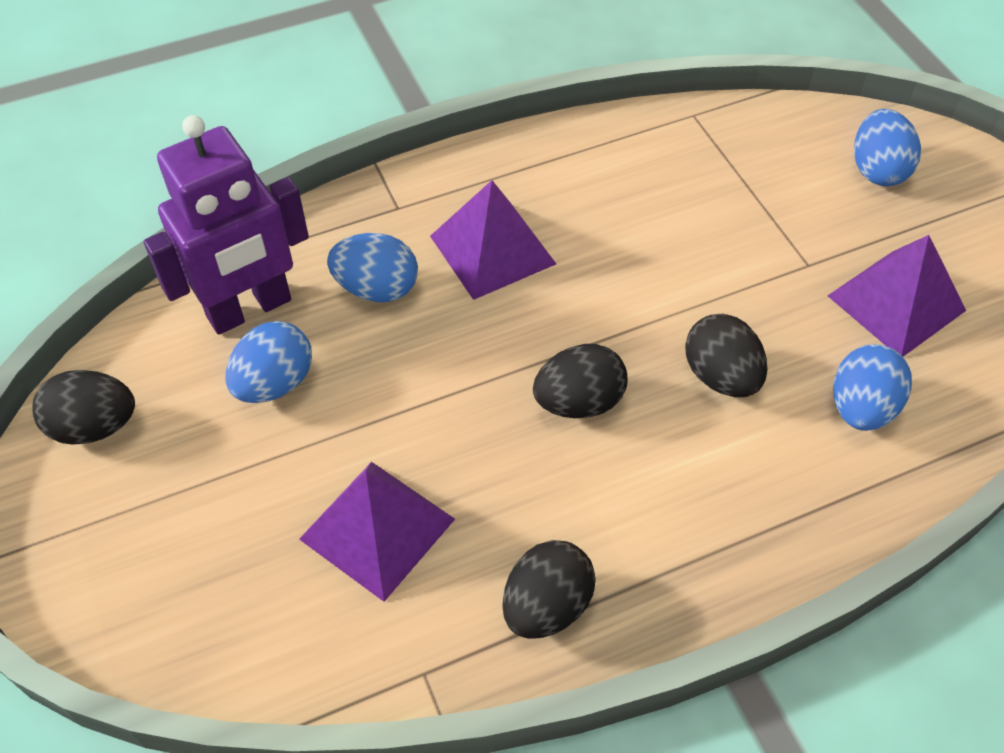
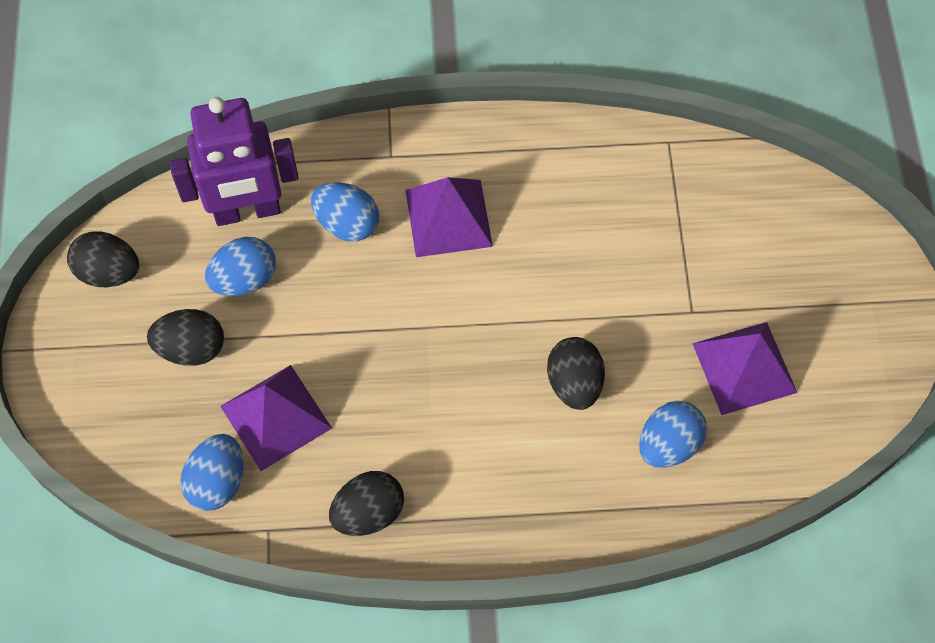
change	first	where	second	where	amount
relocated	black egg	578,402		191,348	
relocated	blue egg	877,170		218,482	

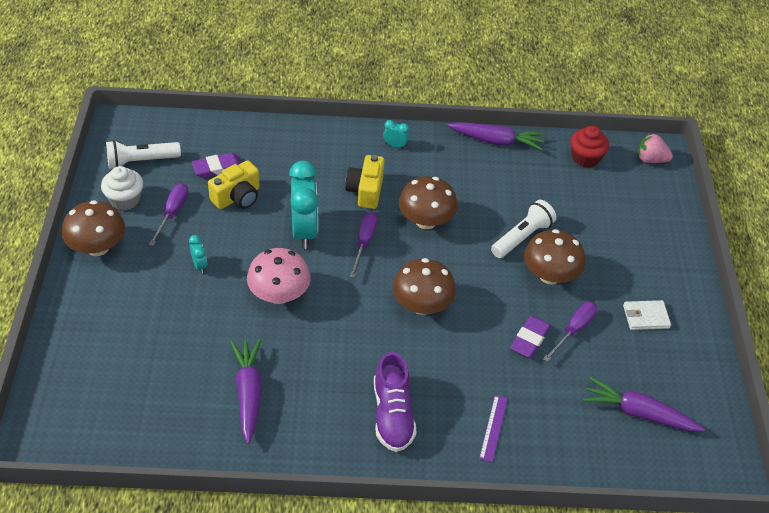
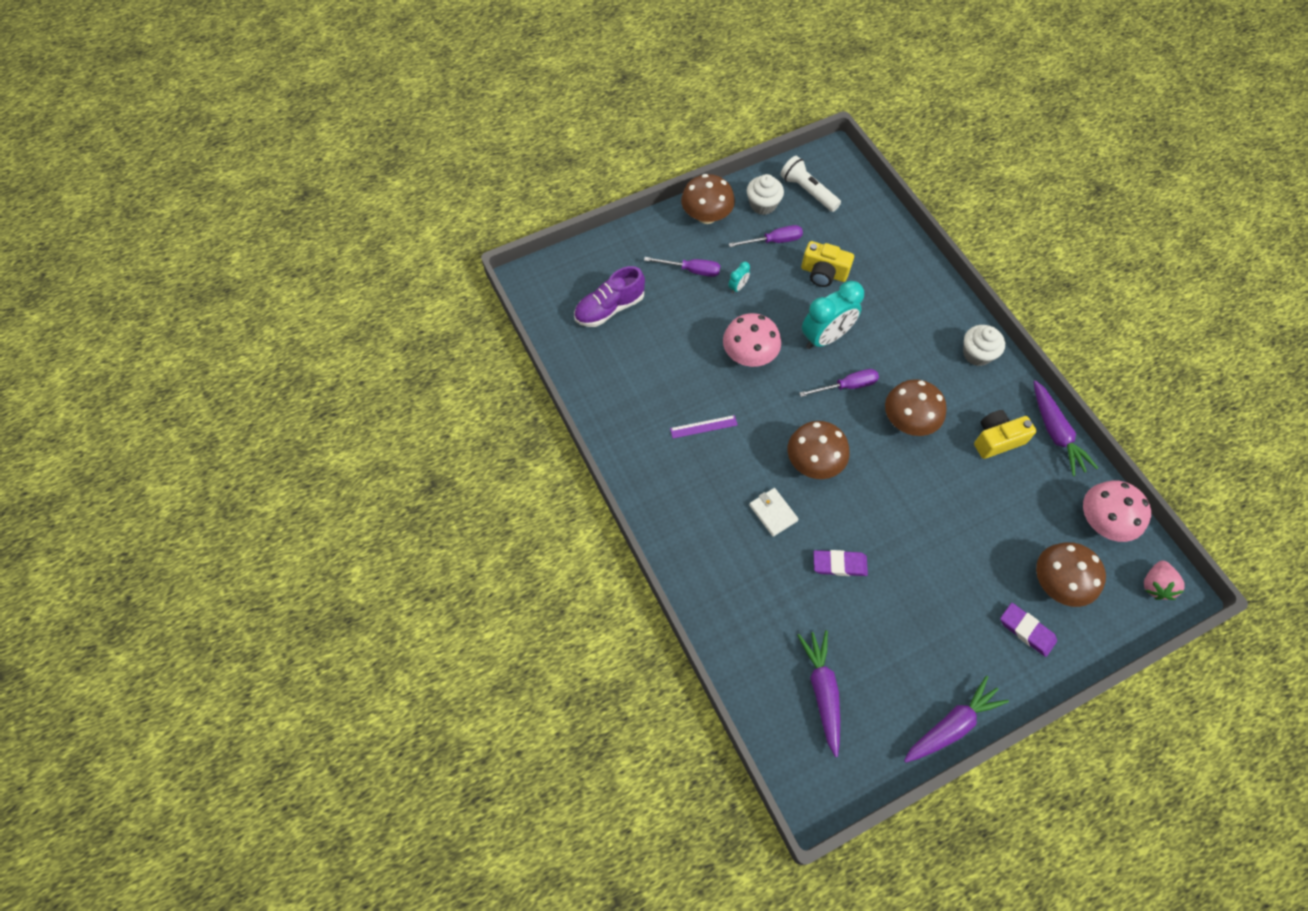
change	first	where	second	where	amount
relocated	purple eraser	217,168		1026,630	
relocated	purple carrot	248,394		951,725	
relocated	yellow camera	366,191		997,439	
relocated	purple shoe	392,414		609,308	
exchanged	turquoise clock	395,145	white cupcake	977,354	
relocated	purple ruler	493,428		703,426	
missing	white flashlight	522,237			
relocated	brown mushroom	550,275		1057,583	
relocated	purple screwdriver	573,330		691,270	
exchanged	red cupcake	585,158	pink mushroom	1102,521	
relocated	white wallet	645,317		773,513	
spun	pink strawberry	650,159		1155,585	150 degrees counterclockwise

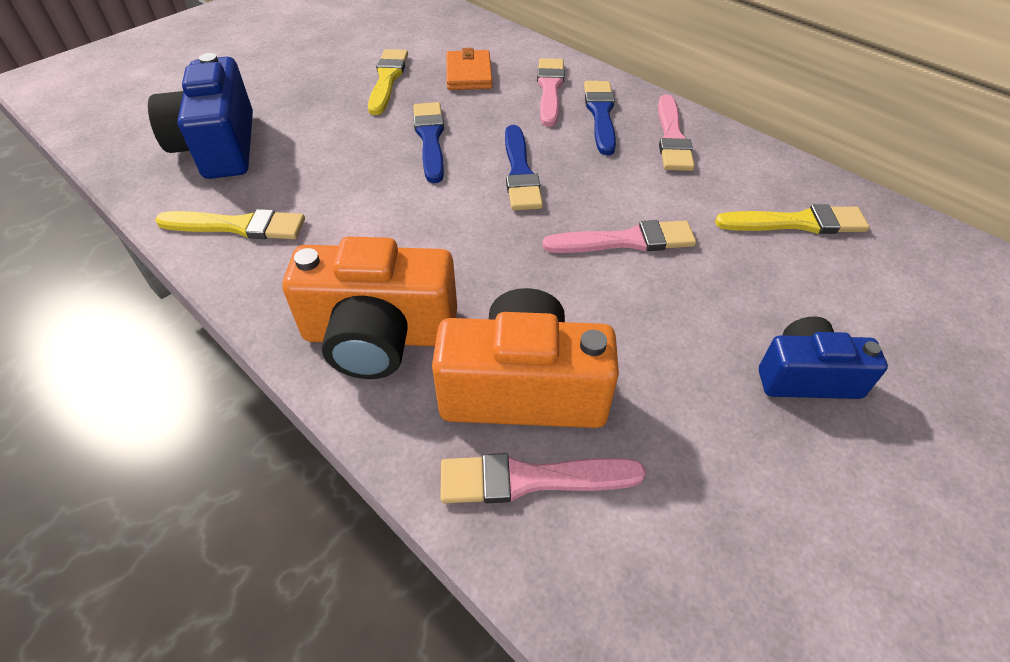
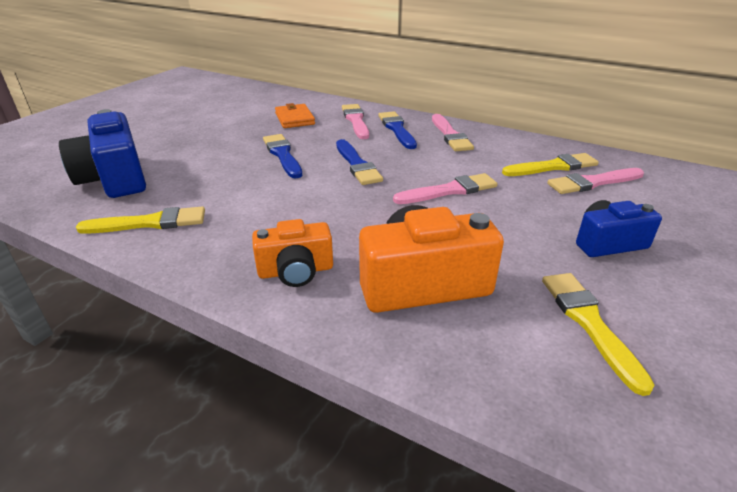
change	first	where	second	where	amount
size	orange camera	379,336		296,271	x0.61
relocated	yellow brush	387,79		589,323	
relocated	pink brush	530,479		592,182	

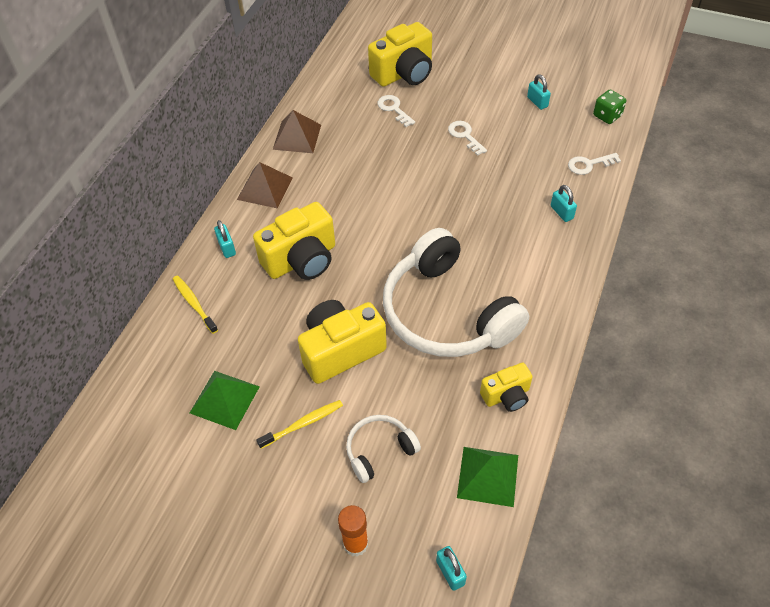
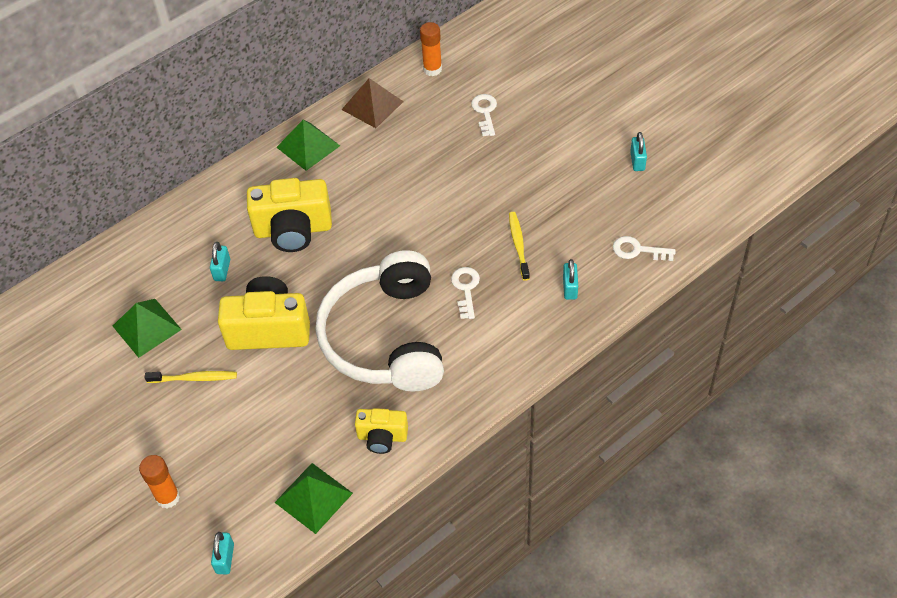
change	first	where	second	where	amount
relocated	yellow toothbrush	194,303		518,245	
relocated	turquoise padlock	227,248		222,270	
colour	brown pyramid	265,188	green pyramid	308,146	
missing	white headphones	379,450			
missing	yellow camera	404,73			
relocated	white key	465,136		466,289	
missing	green dice	607,116			
appeared			orange glue stick	432,69	

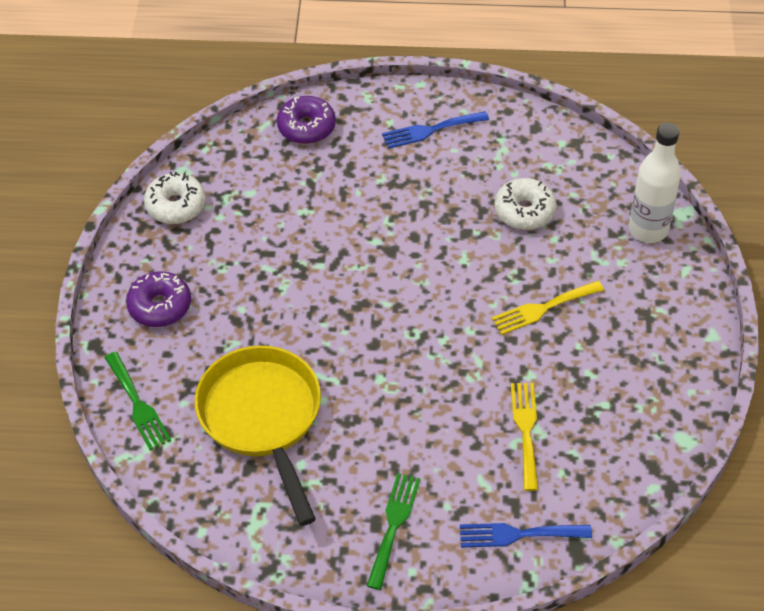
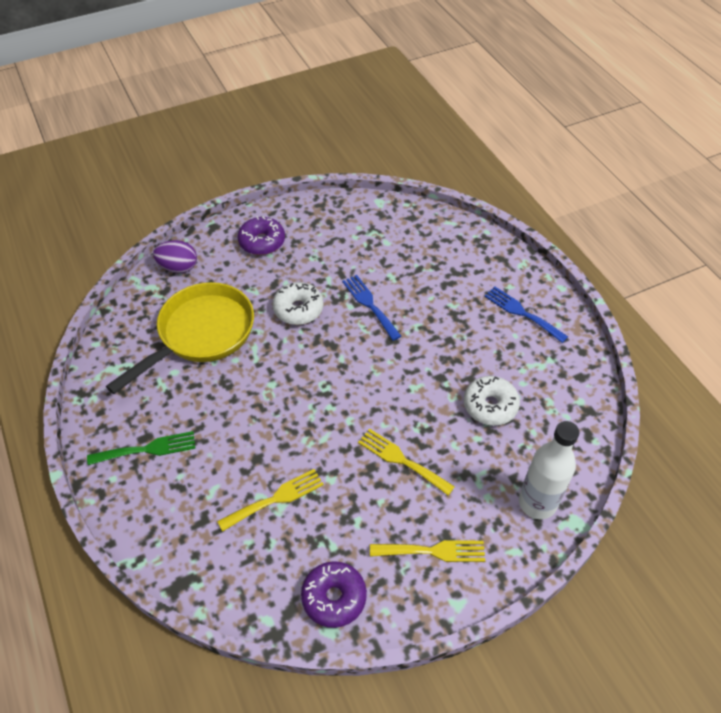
change	first	where	second	where	amount
exchanged	green fork	138,405	purple egg	178,267	
relocated	white donut	176,205		298,309	
relocated	purple donut	306,127		334,597	
relocated	blue fork	518,534		369,304	
appeared			yellow fork	433,551	

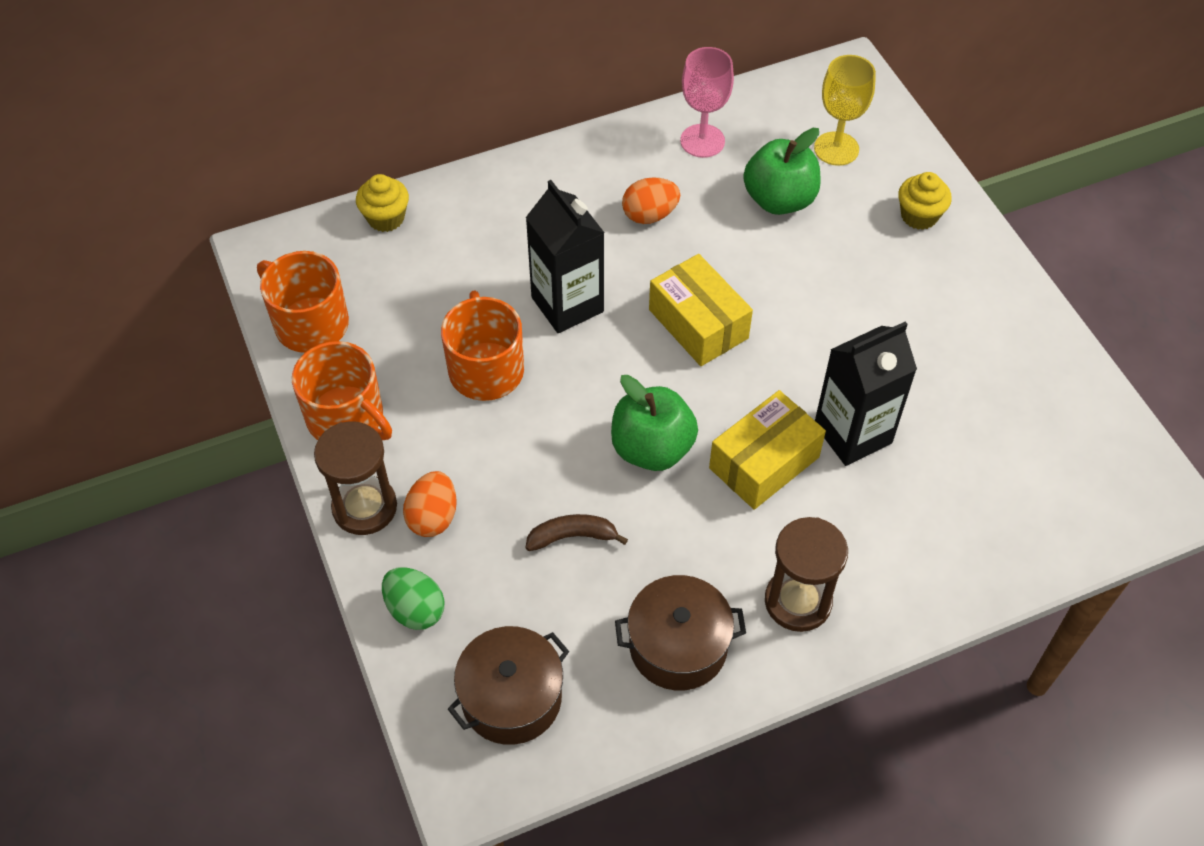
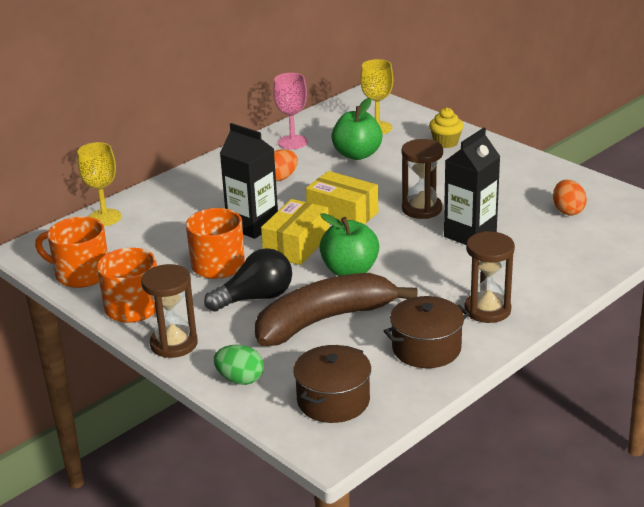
change	first	where	second	where	amount
exchanged	yellow cupcake	386,218	yellow goblet	104,217	
relocated	orange egg	433,517		568,211	
size	brown banana	572,536		324,320	x2.44
relocated	yellow box	764,462		296,245	
appeared			black light bulb	255,298	
appeared			brown hourglass	422,209	

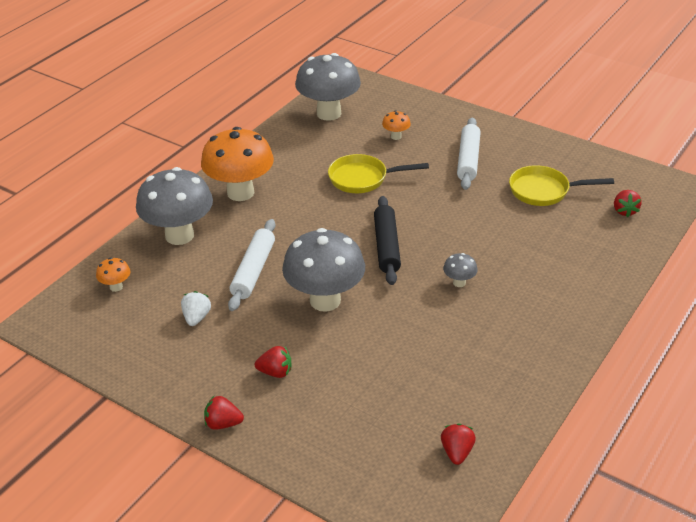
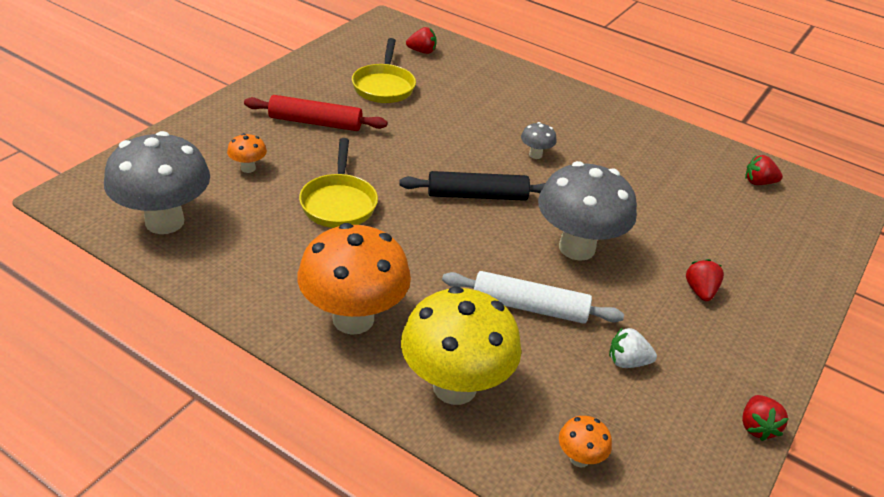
change	first	where	second	where	amount
colour	grey mushroom	179,235	yellow mushroom	454,387	
relocated	red strawberry	223,423		756,427	
colour	white rolling pin	468,160	red rolling pin	315,122	

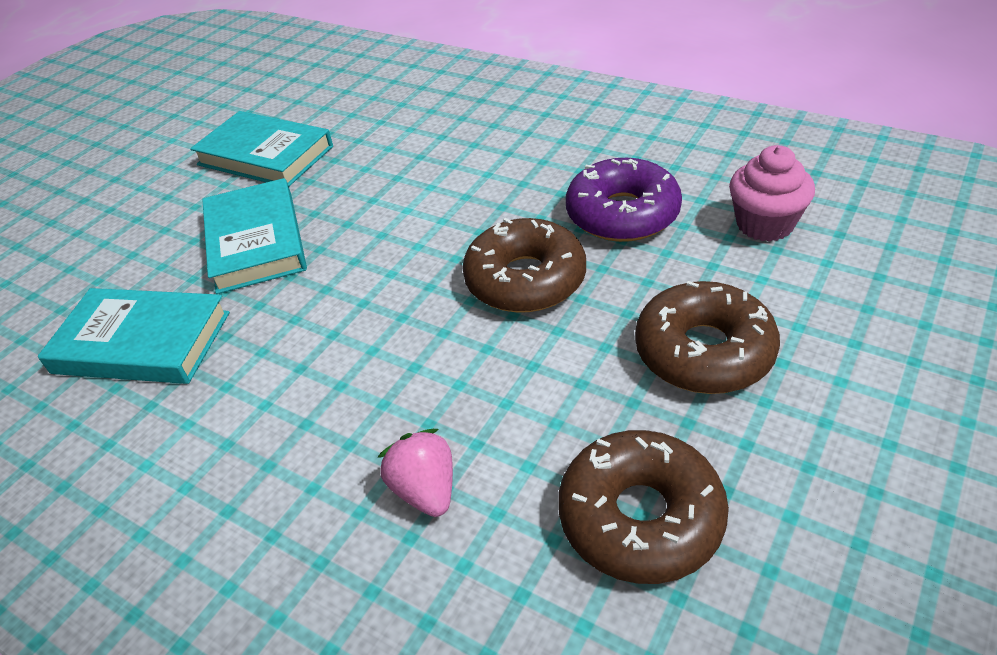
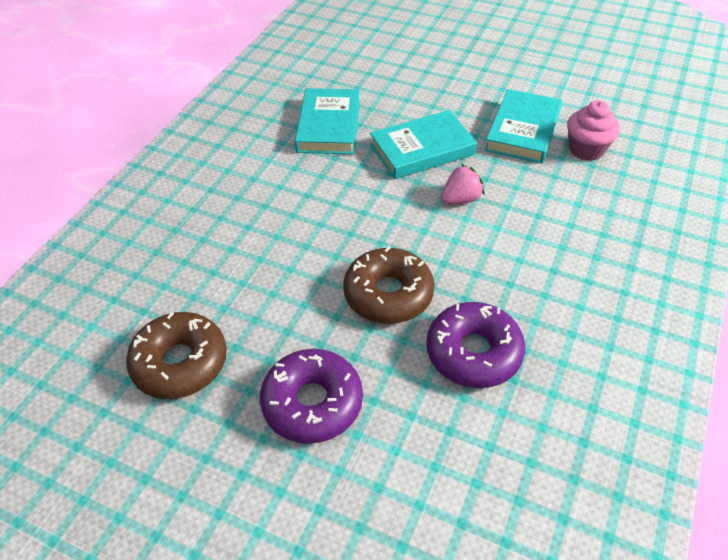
change	first	where	second	where	amount
relocated	pink strawberry	425,490		460,199	
colour	brown donut	704,351	purple donut	312,403	
relocated	pink cupcake	764,224		586,149	

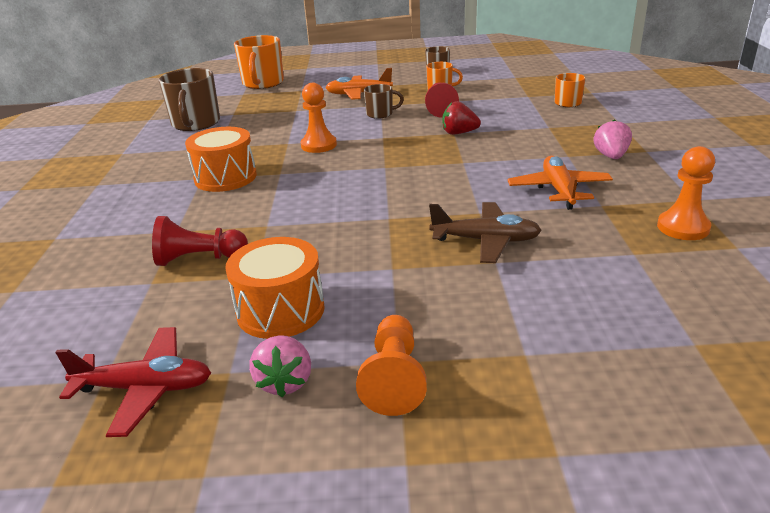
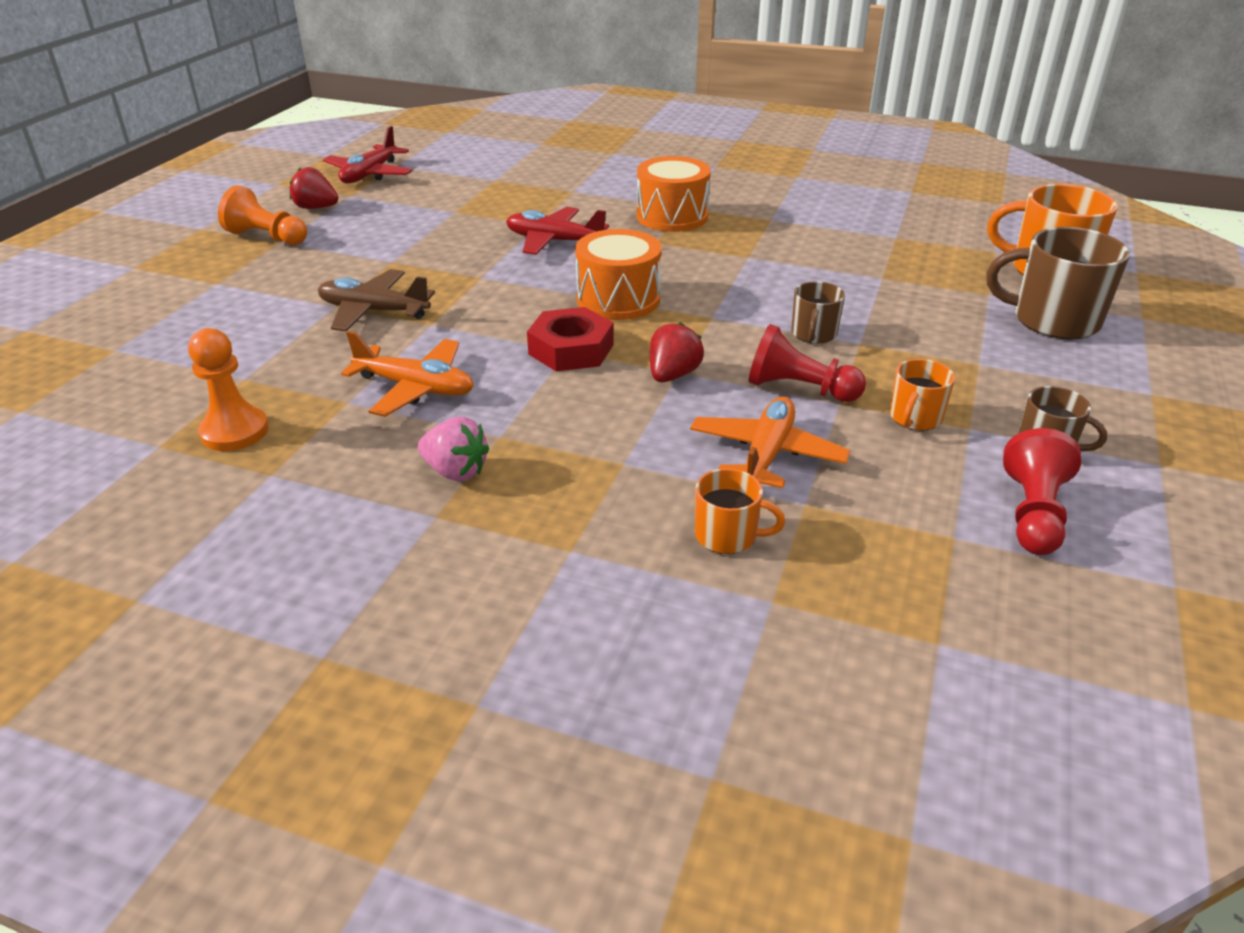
change	first	where	second	where	amount
relocated	red pawn	199,259		1033,514	
relocated	brown mug	195,123		1053,320	
relocated	orange drum	280,310		618,299	
colour	pink strawberry	285,382	red strawberry	316,208	
missing	orange pawn	319,145			
relocated	orange plane	358,94		766,455	
spun	brown plane	485,241		374,311	75 degrees clockwise
appeared			red plane	554,241	
appeared			red nut	571,349	

